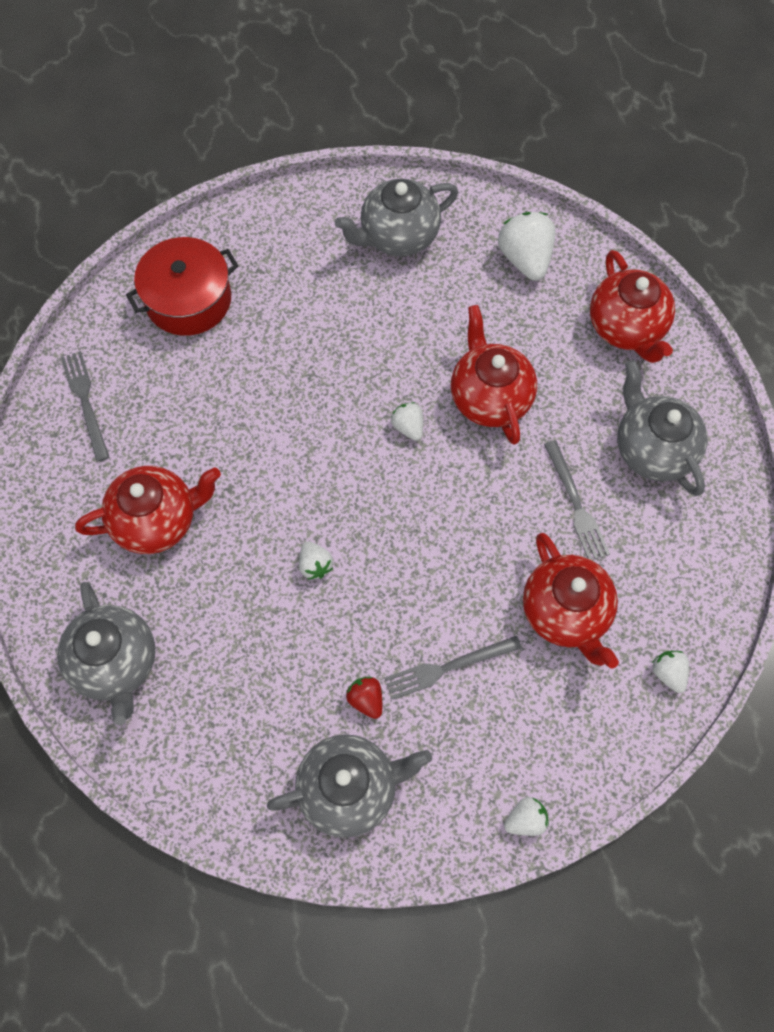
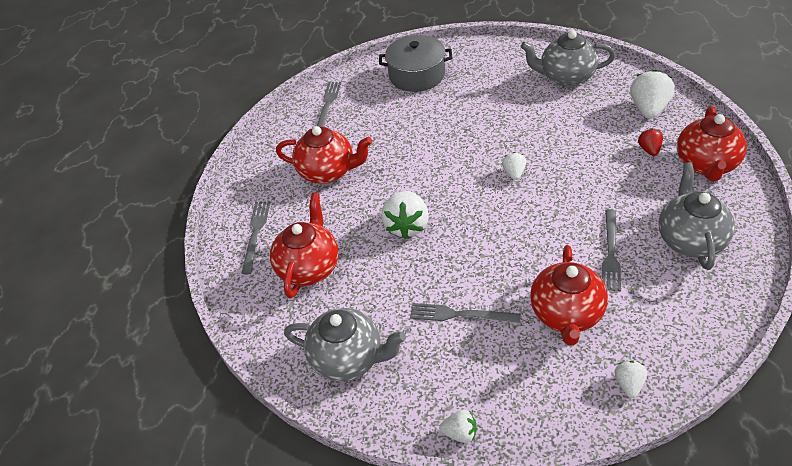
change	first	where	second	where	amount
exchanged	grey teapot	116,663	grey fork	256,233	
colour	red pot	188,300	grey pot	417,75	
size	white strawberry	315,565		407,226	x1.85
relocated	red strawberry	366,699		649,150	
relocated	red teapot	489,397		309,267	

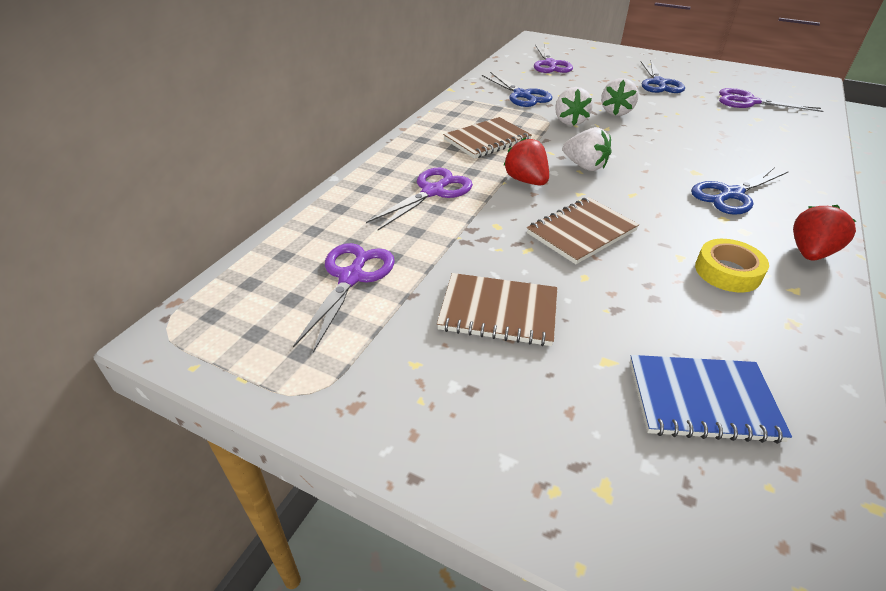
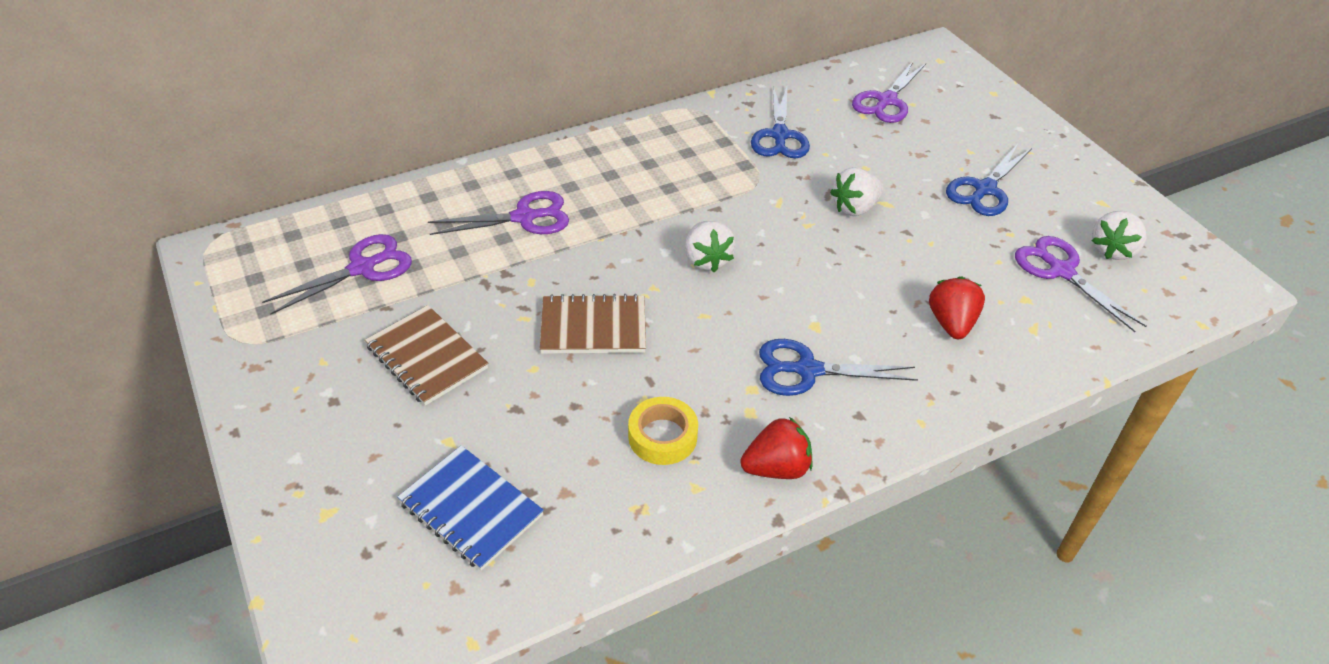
change	first	where	second	where	amount
missing	brown notebook	487,140			
relocated	red strawberry	526,181		951,323	
relocated	white strawberry	570,121		1112,250	

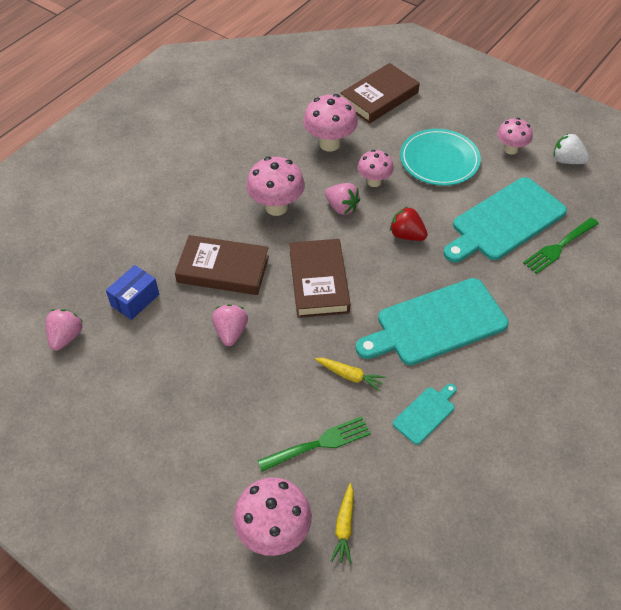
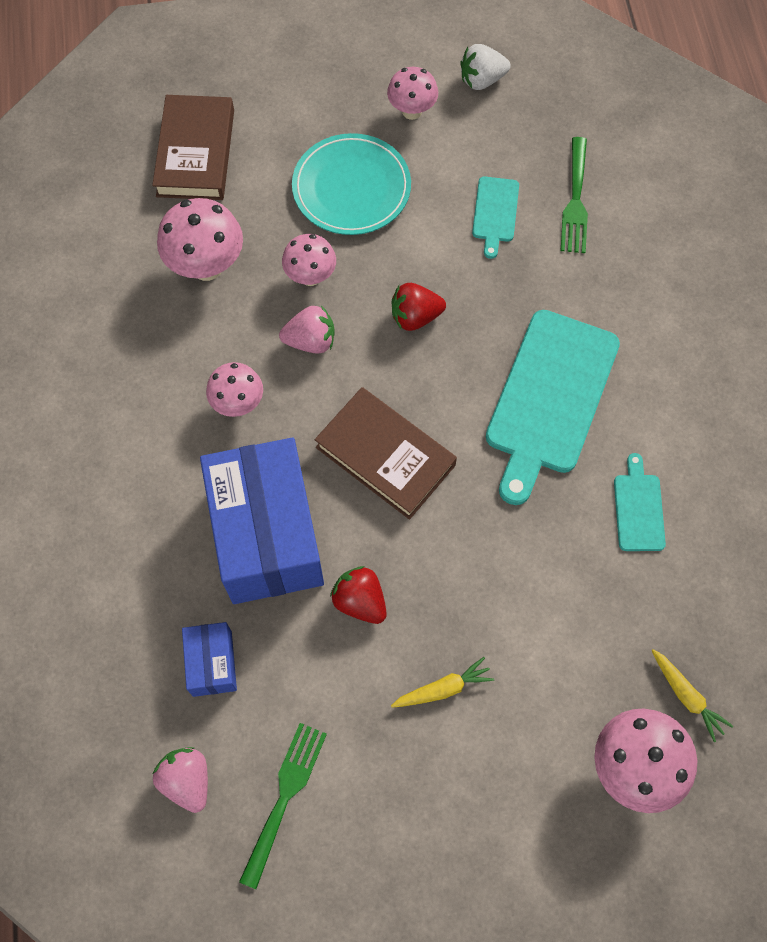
change	first	where	second	where	amount
exchanged	brown book	223,269	blue box	267,535	
colour	pink strawberry	231,332	red strawberry	360,601	
size	pink mushroom	276,207		238,403	x0.64
relocated	green fork	319,444		285,797	
relocated	yellow carrot	349,375		443,688	
size	turquoise cutting board	505,221		495,213	x0.47

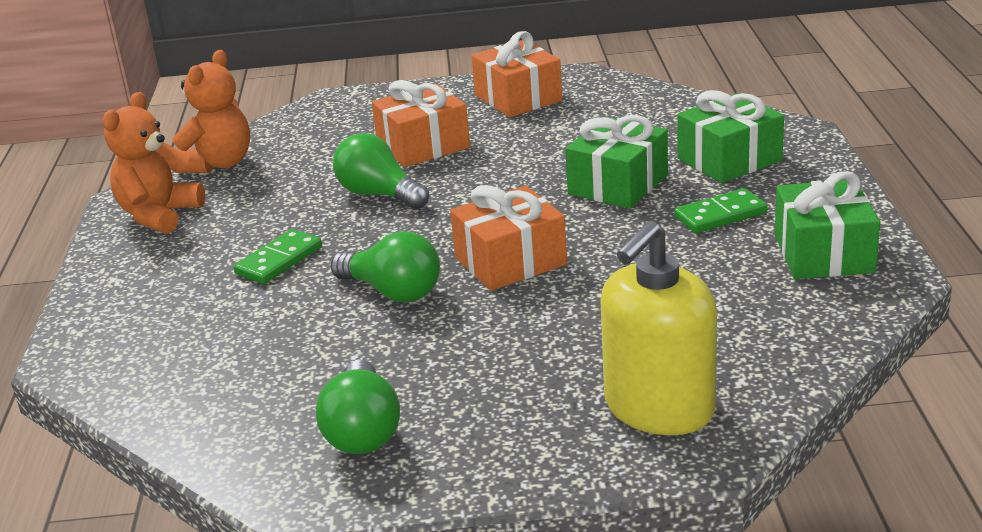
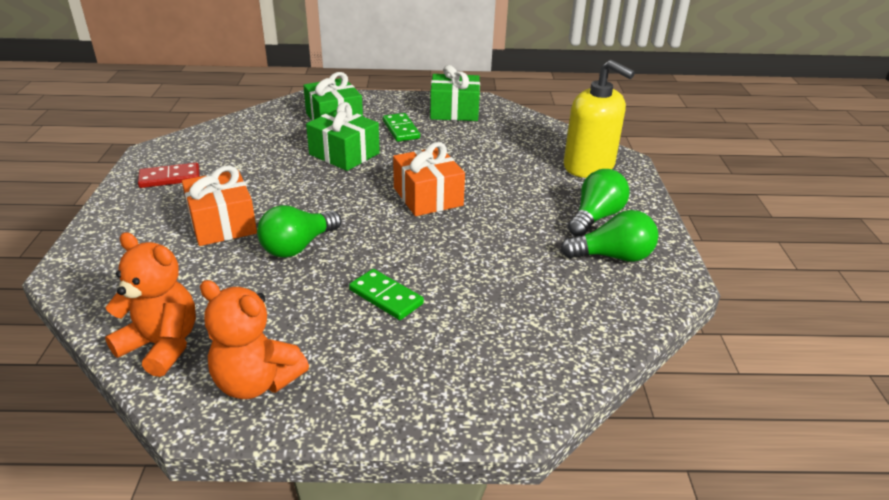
change	first	where	second	where	amount
relocated	green light bulb	393,292		595,217	
exchanged	orange gift	518,98	red domino	170,178	

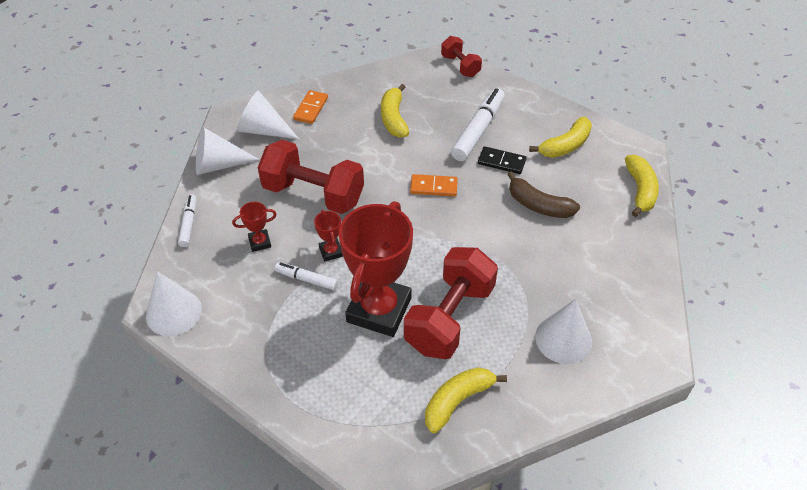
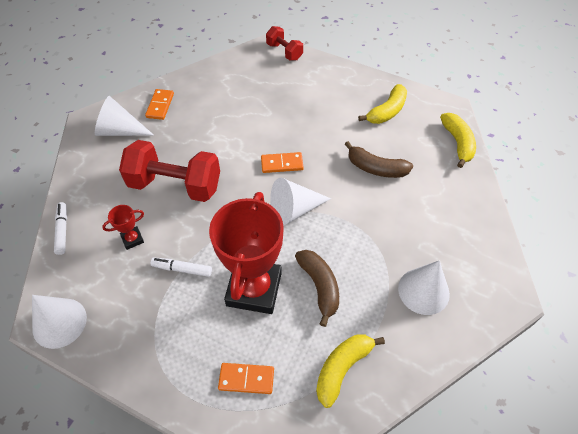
change	first	where	second	where	amount
relocated	white cone	218,165		294,210	
missing	red trophy	331,251			
missing	yellow banana	394,118			
exchanged	red dumbbell	450,318	brown banana	319,286	
missing	white marker	478,130			
missing	black domino	501,162			
appeared			orange domino	246,379	

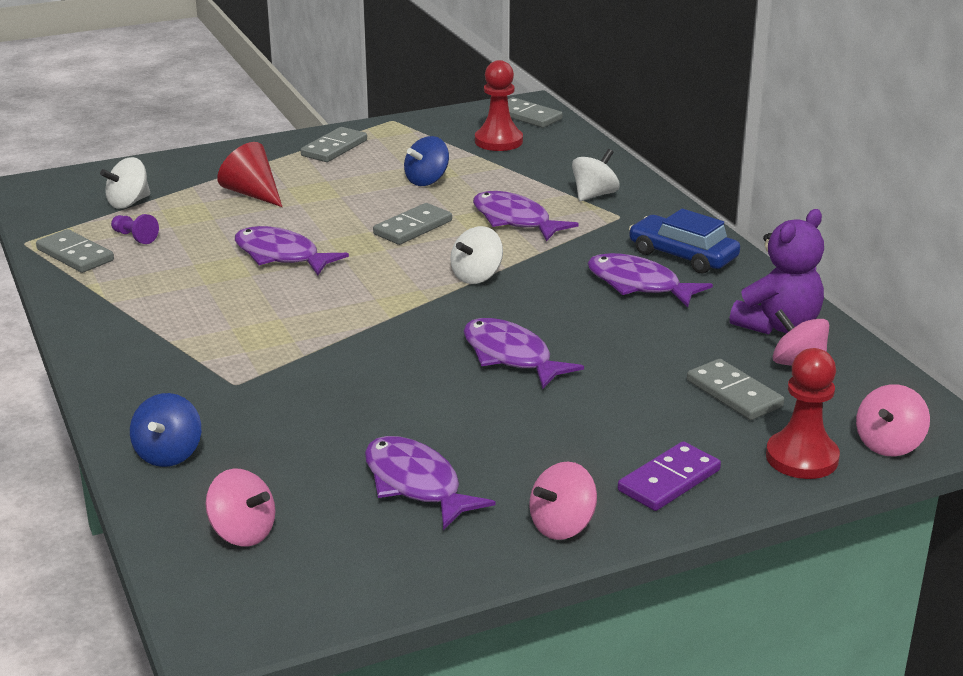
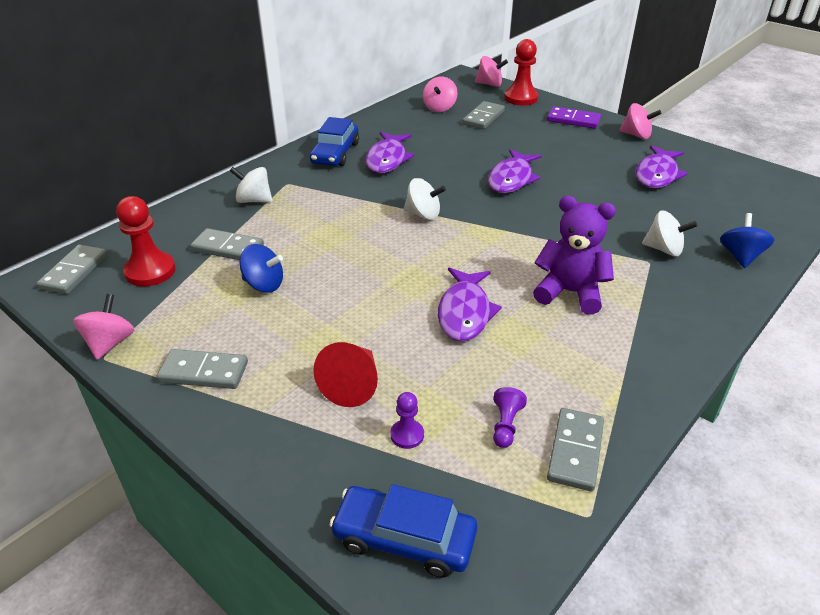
change	first	where	second	where	amount
relocated	white spinning top	128,203		664,249	
spun	blue spinning top	169,454		740,256	60 degrees counterclockwise
relocated	pink spinning top	243,533		110,343	
relocated	grey domino	413,228		228,248	
missing	purple fish	515,220			
relocated	purple teddy bear	778,326		570,292	
appeared			blue car	404,538	
appeared			purple pawn	407,435	

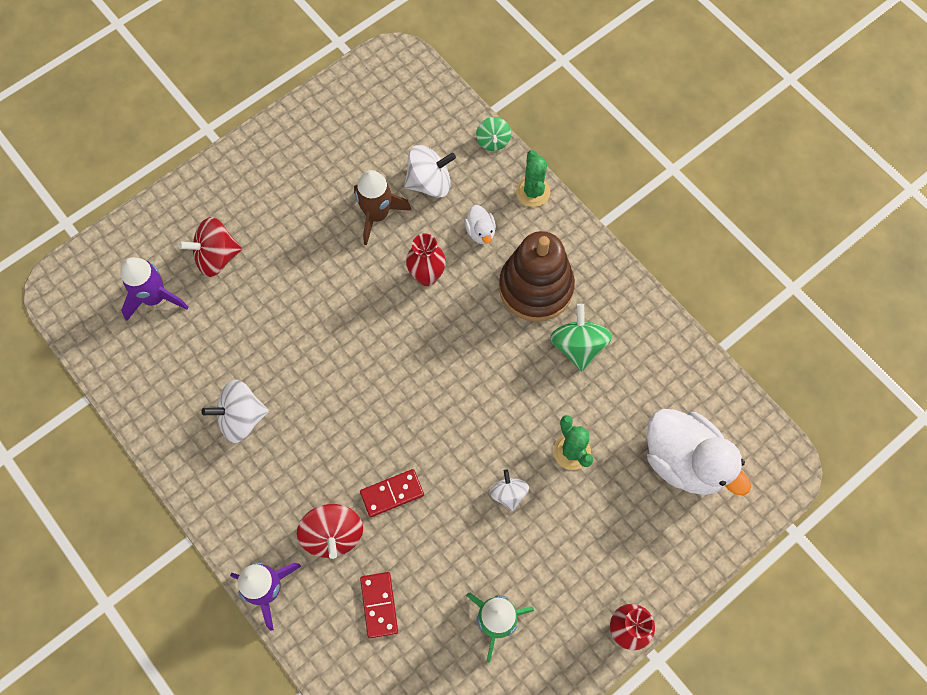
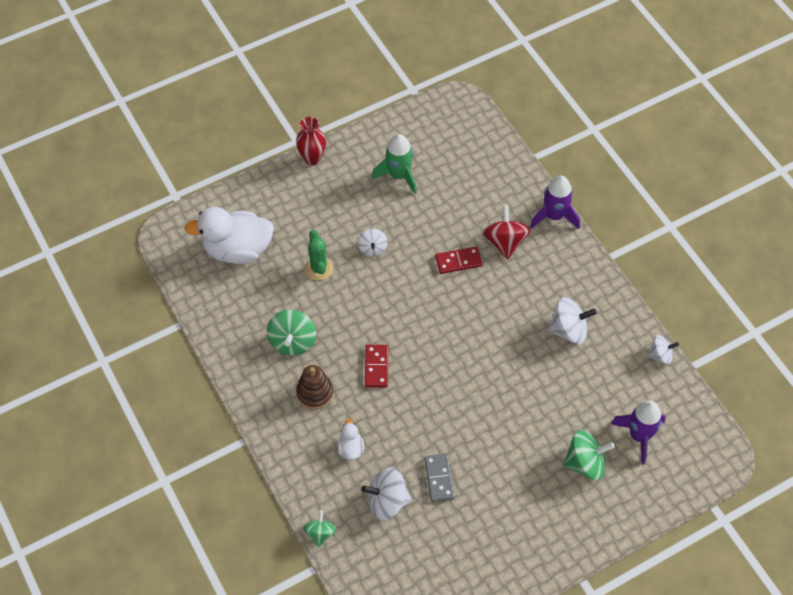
change	first	where	second	where	amount
colour	red spinning top	216,257	green spinning top	585,463	
exchanged	brown rocket	377,215	grey domino	439,478	
relocated	red domino	379,605		376,367	
missing	red vase	427,276			
size	brown stacking toy	536,287		315,393	x0.58
missing	green cactus	533,192			
spun	white duck	684,461		237,249	60 degrees counterclockwise
appeared			white spinning top	660,355	

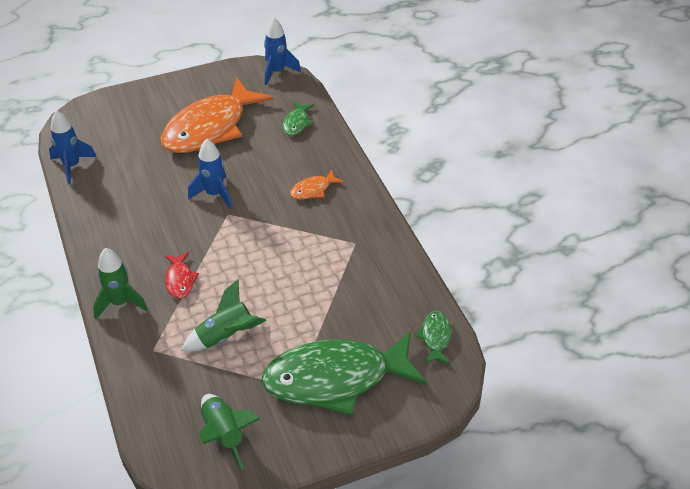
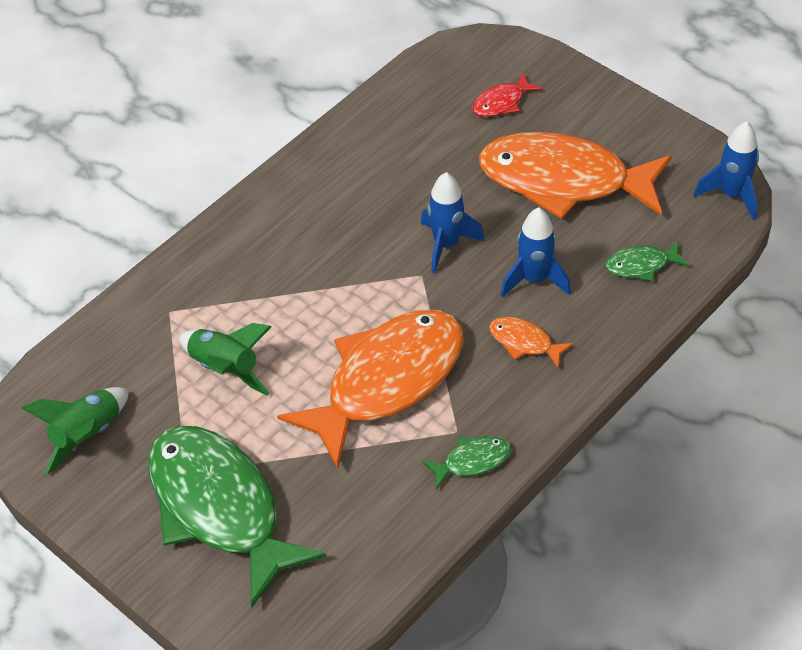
change	first	where	second	where	amount
relocated	blue rocket	72,166		534,279	
missing	green rocket	120,303			
relocated	red fish	180,280		501,102	
relocated	green fish	435,337		472,461	
appeared			orange fish	387,381	

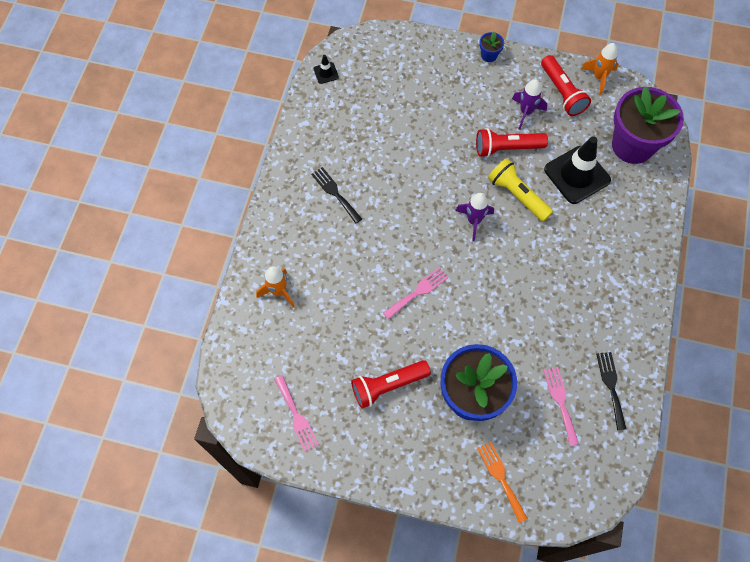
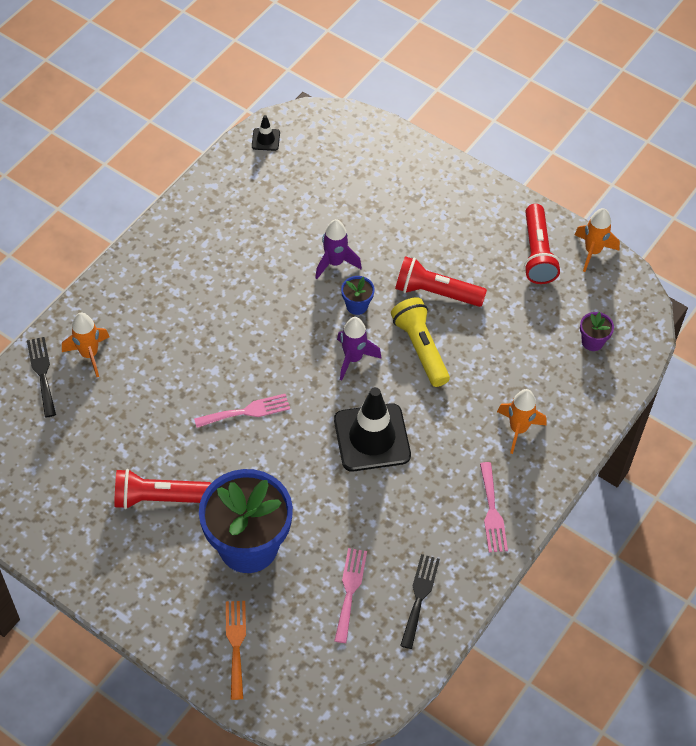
change	first	where	second	where	amount
relocated	pink fork	296,416		492,512	
relocated	black fork	335,193		42,373	
relocated	blue flower pot	489,55		357,305	
relocated	purple rocket	526,112		335,263	
relocated	black traffic cone	577,175		372,438	
size	purple flower pot	632,145		592,342	x0.40
appeared			orange rocket	518,429	

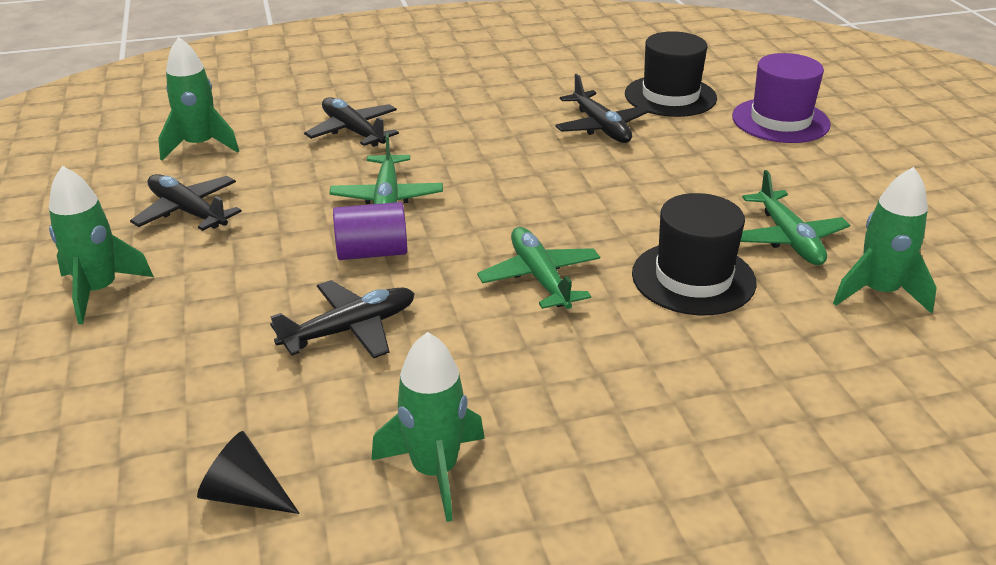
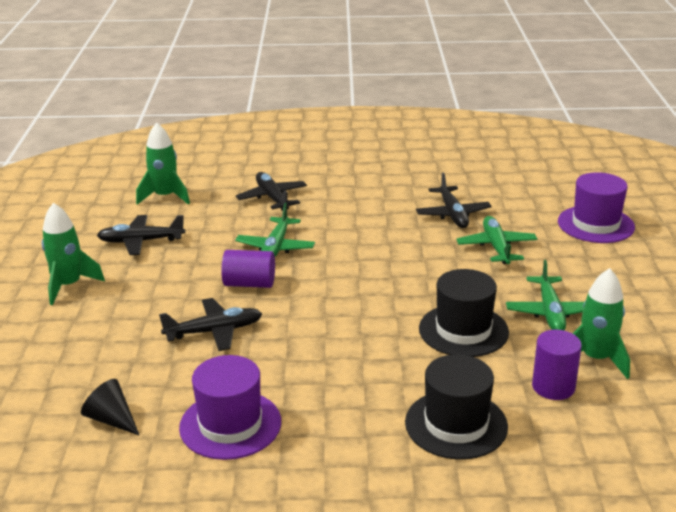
change	first	where	second	where	amount
spun	black plane	188,212		141,241	60 degrees counterclockwise
exchanged	green rocket	434,470	purple hat	230,424	
relocated	green plane	540,278		496,247	
relocated	black hat	670,96		456,424	
appeared			purple cylinder	553,387	

